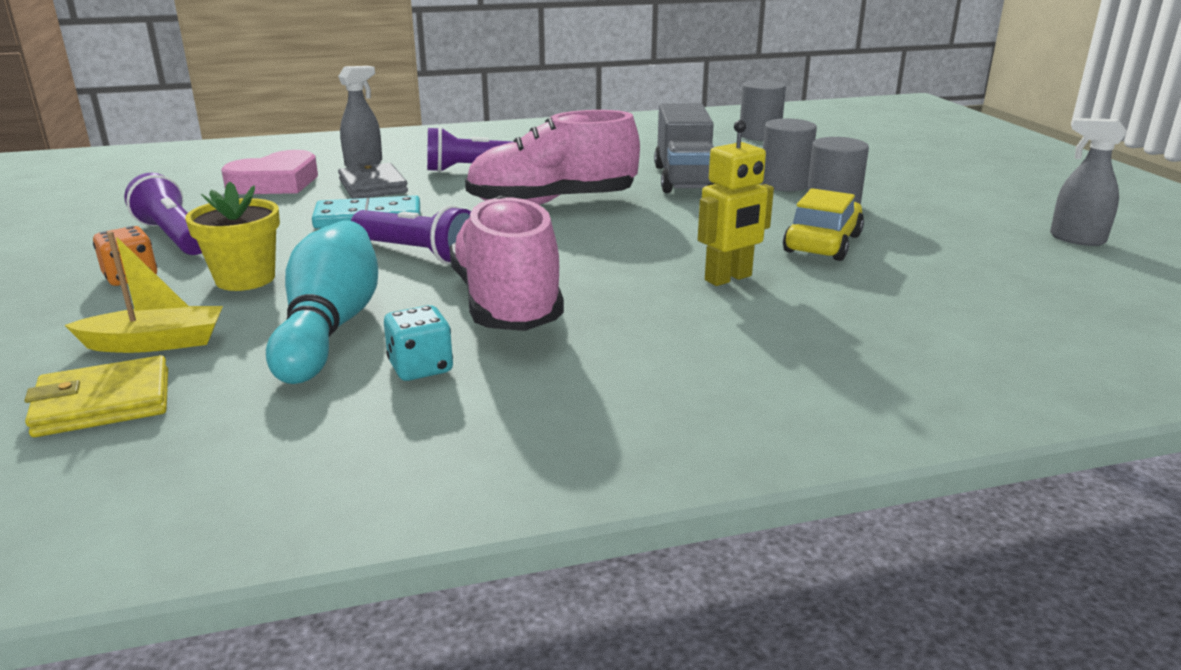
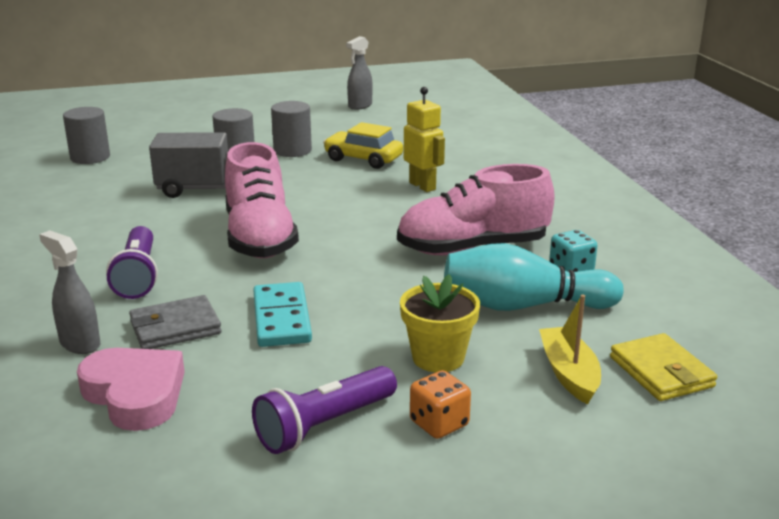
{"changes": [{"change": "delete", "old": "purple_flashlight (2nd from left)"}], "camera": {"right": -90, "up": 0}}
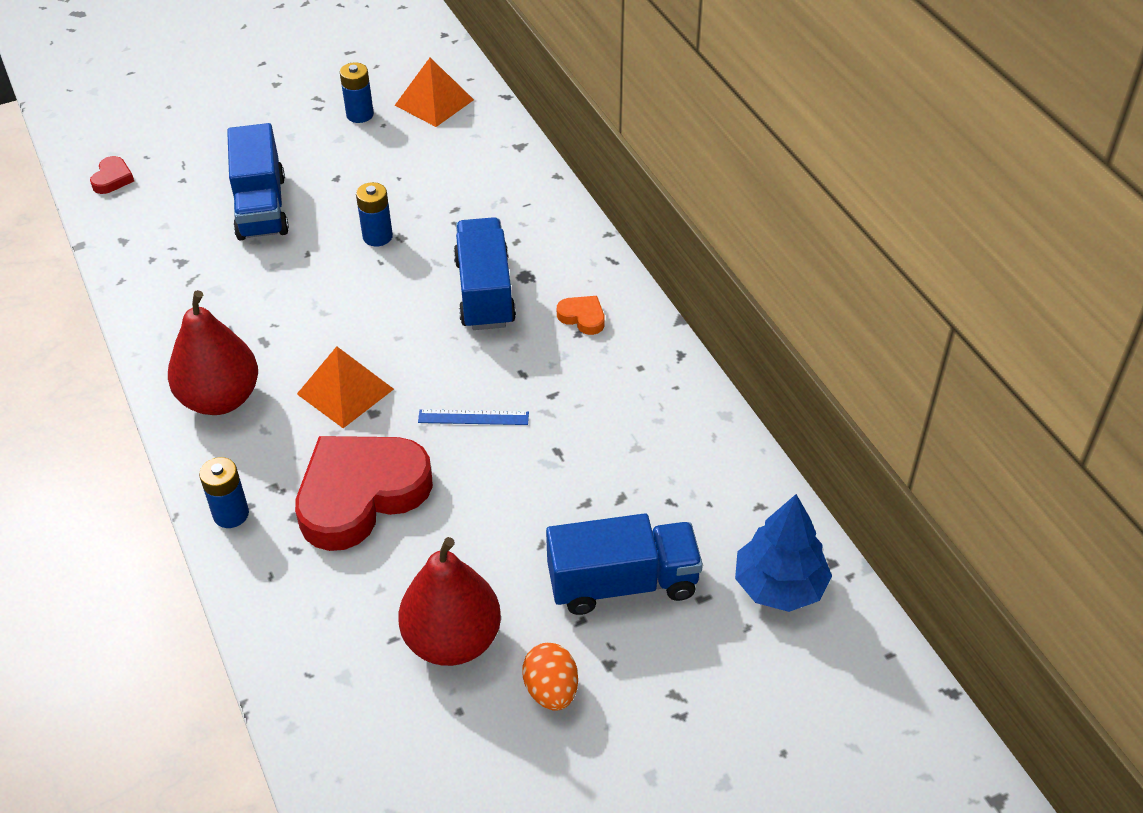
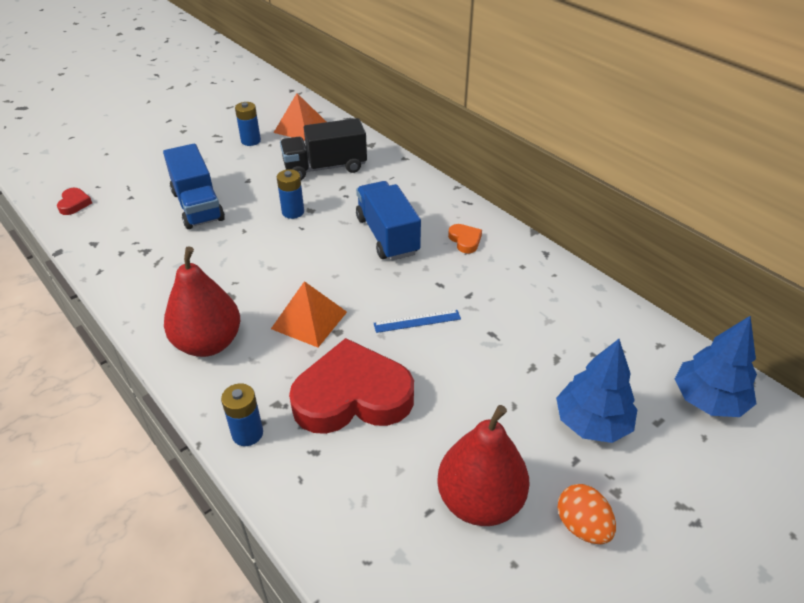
{"changes": [{"change": "insert", "new": "black_truck"}, {"change": "replace", "old": "blue_truck (3rd from left)", "new": "blue_tree (1st from left)"}, {"change": "rotate", "old": "red_heart (2nd from left)", "degrees": 45}, {"change": "rotate", "old": "orange_heart", "degrees": 45}], "camera": {"right": -15, "up": -5}}
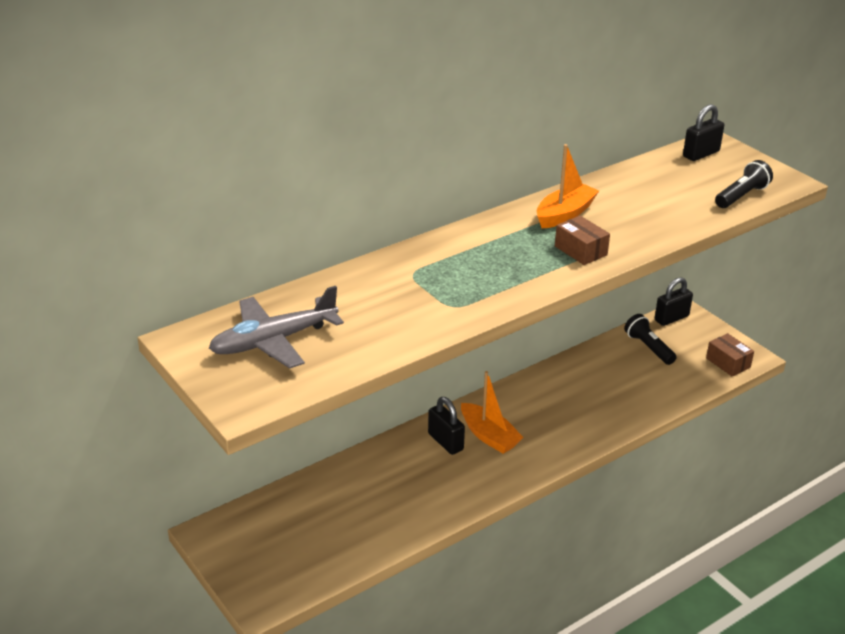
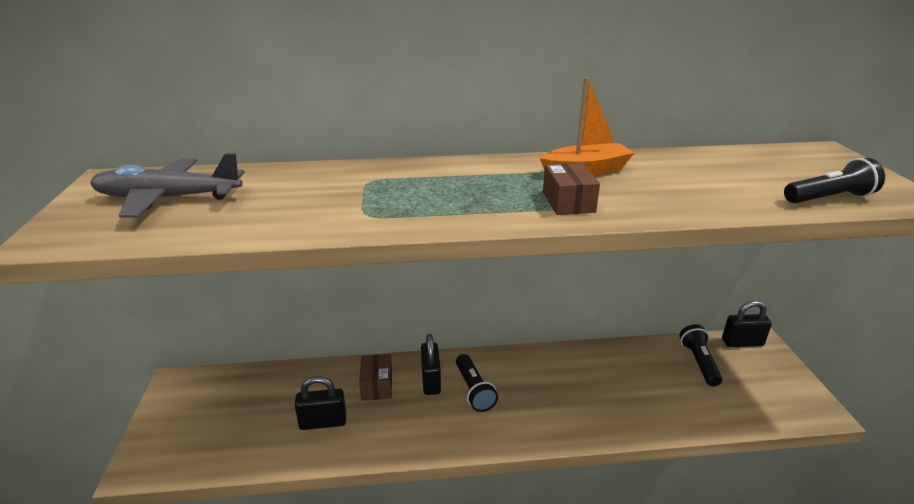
{"changes": [{"change": "move", "old": "black_padlock (3rd from left in the first image)", "new": "black_padlock (1st from left)"}, {"change": "move", "old": "brown_box (2nd from left in the first image)", "new": "brown_box (1st from left)"}, {"change": "replace", "old": "orange_boat (1st from left)", "new": "black_flashlight (1st from left)"}], "camera": {"right": 30, "up": -5}}
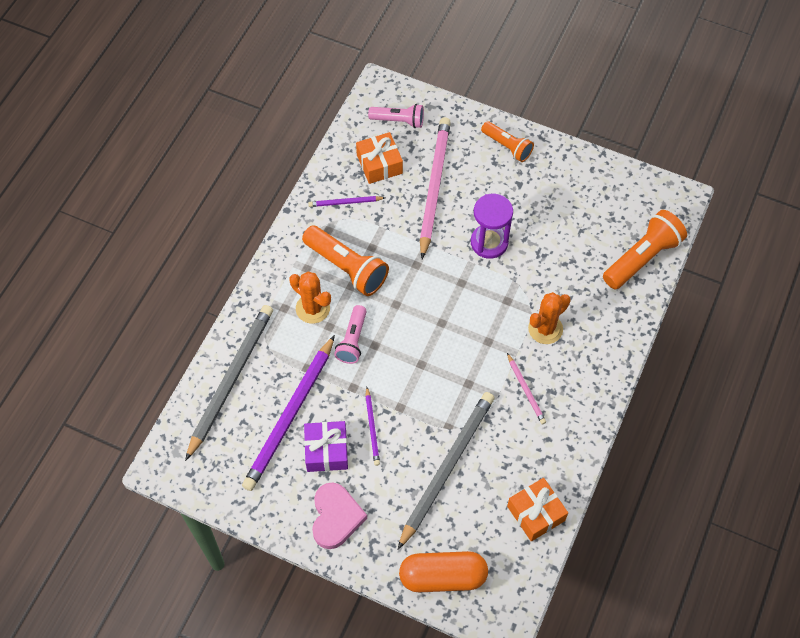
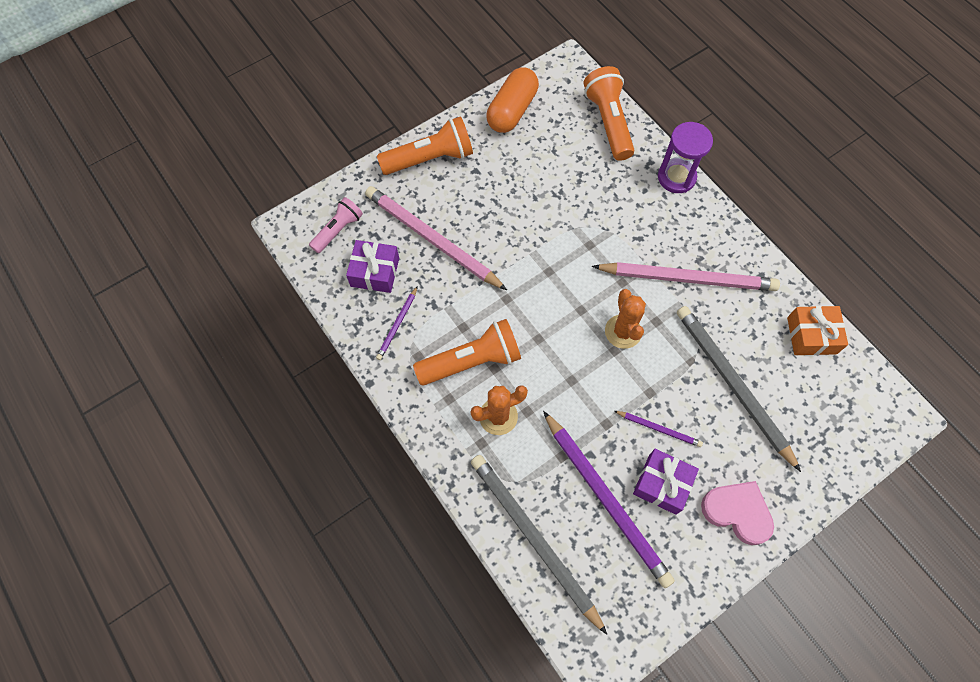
{"changes": [{"change": "delete", "old": "pink_flashlight (1st from left)"}, {"change": "move", "old": "orange_capsule"}, {"change": "move", "old": "purple_hourglass"}, {"change": "move", "old": "orange_cactus (2nd from left)"}, {"change": "recolor", "old": "orange_gift (1st from left)", "new": "purple_gift (1st from left)"}, {"change": "resize", "old": "orange_flashlight (2nd from left in the first image)", "factor": 1.6}, {"change": "resize", "old": "pink_pencil (2nd from left)", "factor": 2.17}], "camera": {"right": -60, "up": 5}}
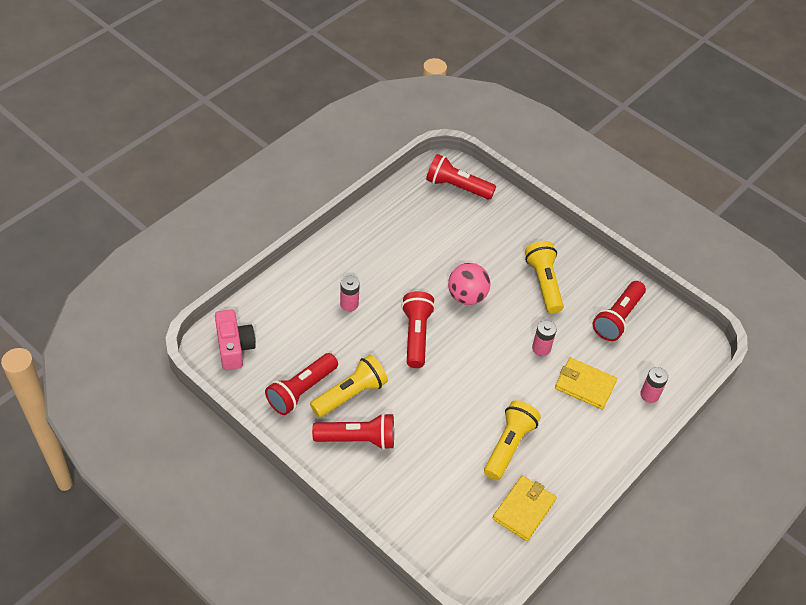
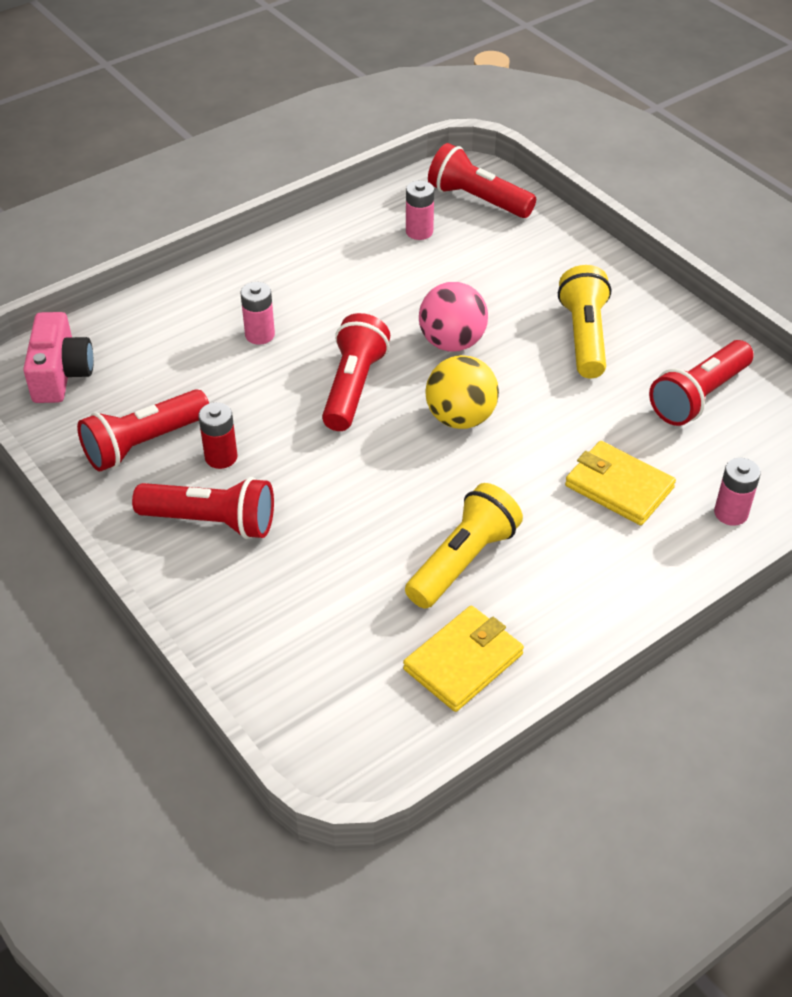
{"changes": [{"change": "insert", "new": "yellow_ball"}, {"change": "move", "old": "pink_battery (2nd from left)"}, {"change": "replace", "old": "yellow_flashlight (1st from left)", "new": "red_battery"}], "camera": {"right": 15, "up": -5}}
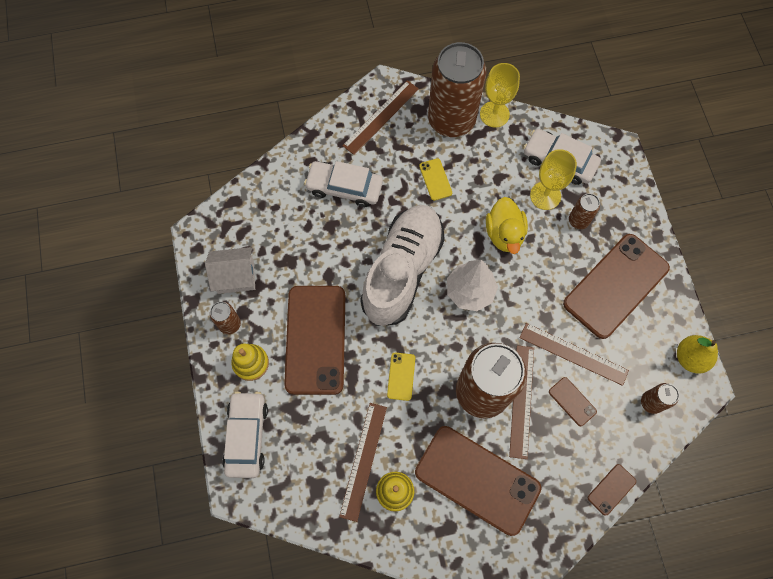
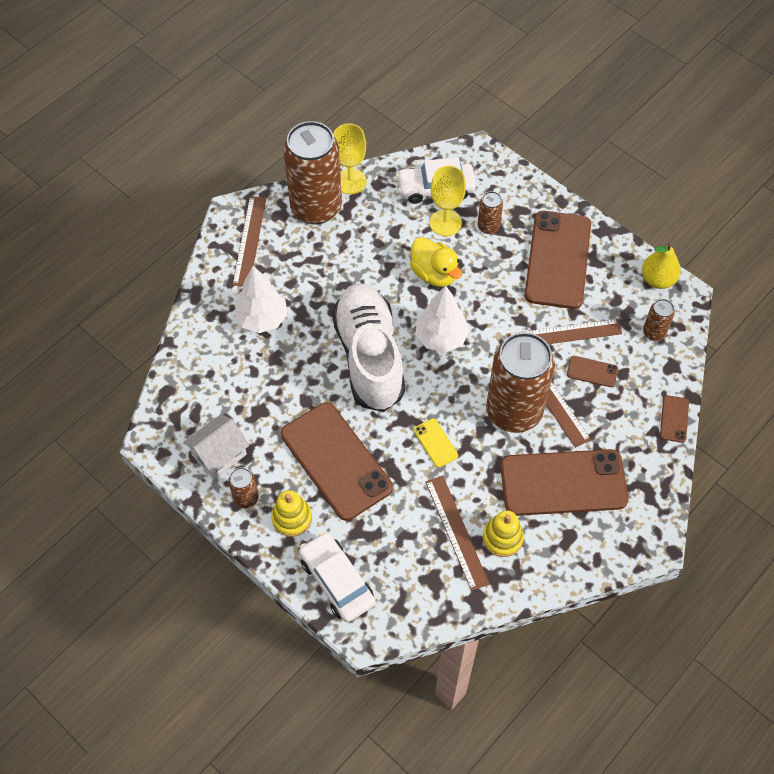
{"changes": [{"change": "delete", "old": "yellow_phone (2nd from left)"}, {"change": "replace", "old": "white_car (2nd from left)", "new": "white_tree (1st from left)"}], "camera": {"right": -35, "up": -10}}
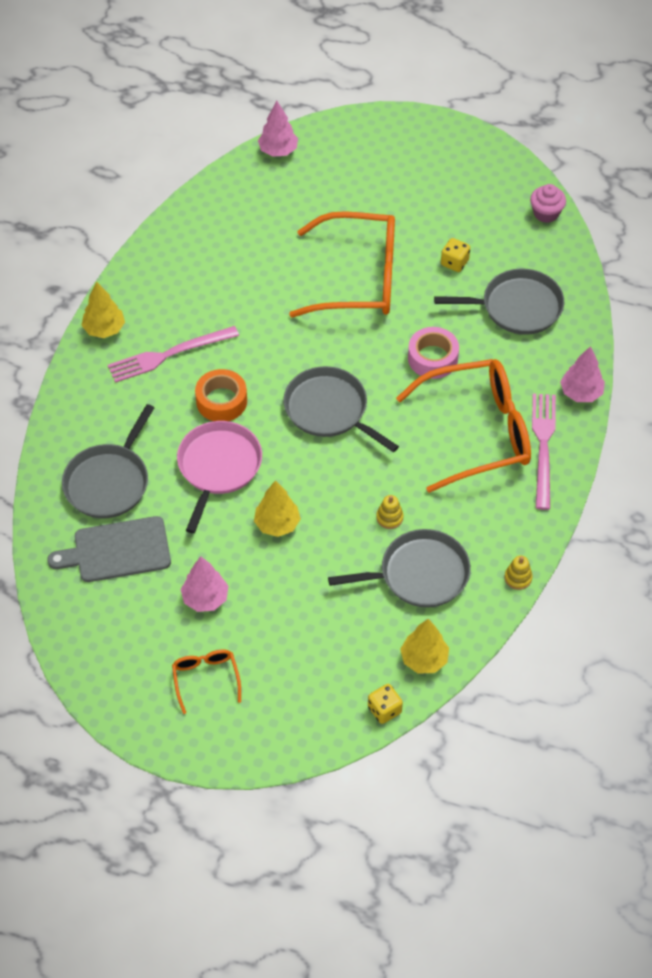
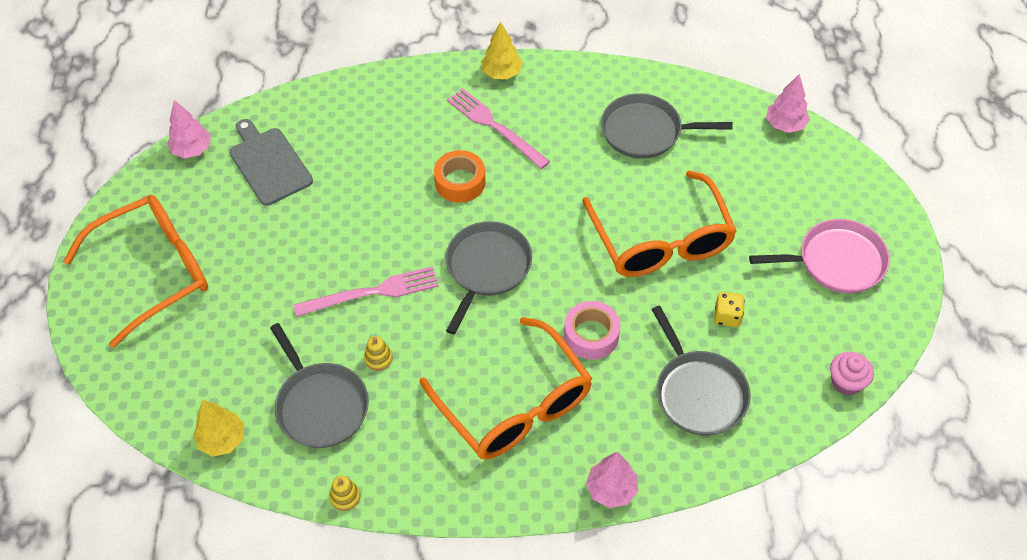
{"changes": [{"change": "delete", "old": "yellow_tree (2nd from left)"}, {"change": "delete", "old": "yellow_dice (1st from left)"}, {"change": "move", "old": "grey_pan (1st from left in the first image)", "new": "grey_pan (3rd from left)"}, {"change": "move", "old": "pink_pan"}, {"change": "move", "old": "pink_tree (1st from left)"}, {"change": "move", "old": "pink_fork (2nd from left in the first image)", "new": "pink_fork (1st from left)"}, {"change": "resize", "old": "orange_glasses (1st from left)", "factor": 2.21}], "camera": {"right": 70, "up": 0}}
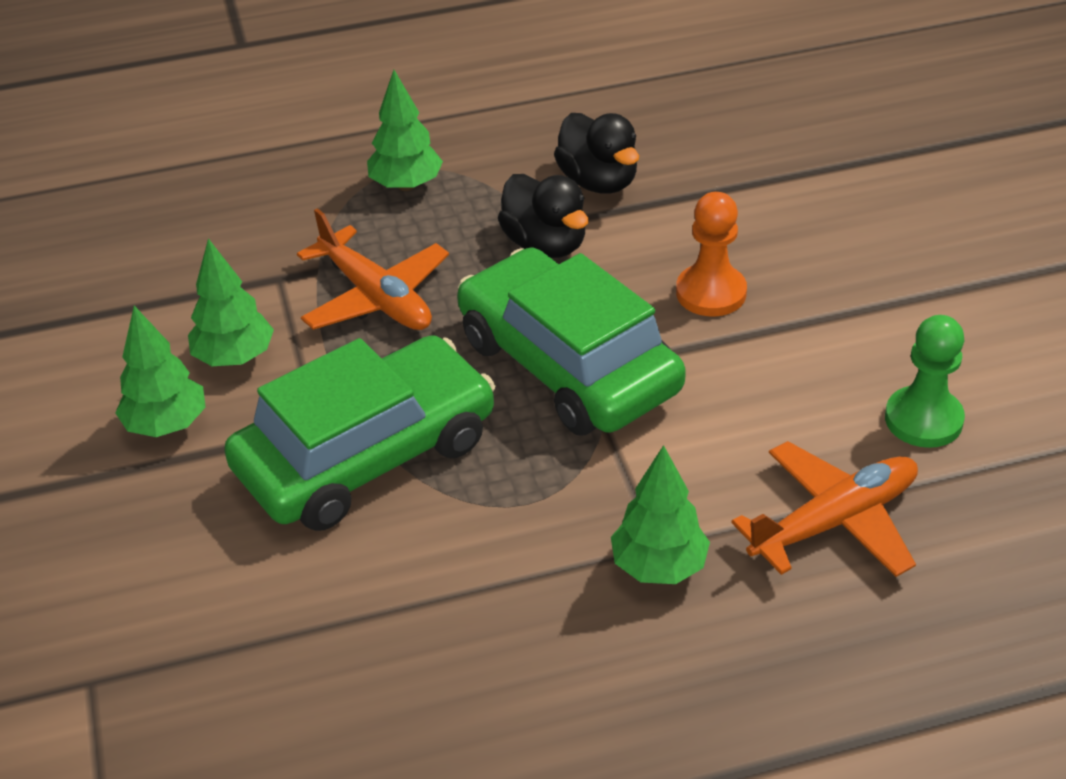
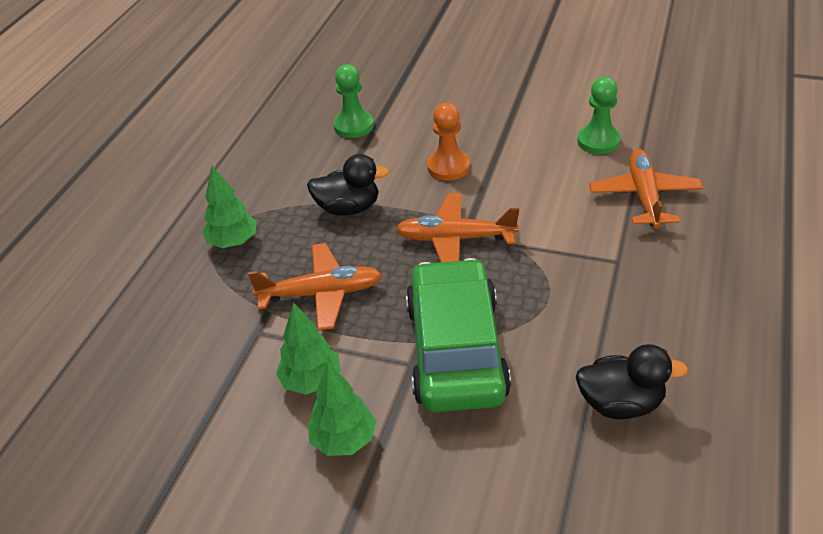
{"changes": [{"change": "delete", "old": "green_tree (4th from left)"}, {"change": "insert", "new": "green_pawn (1st from left)"}, {"change": "move", "old": "black_duck (2nd from left)"}, {"change": "replace", "old": "green_car (2nd from left)", "new": "orange_plane (2nd from left)"}], "camera": {"right": -55, "up": 0}}
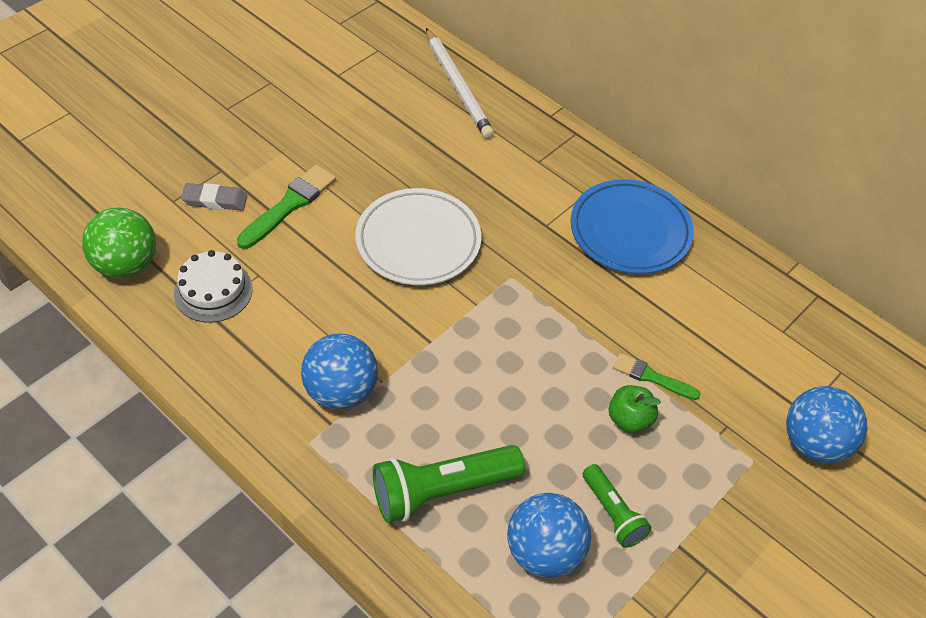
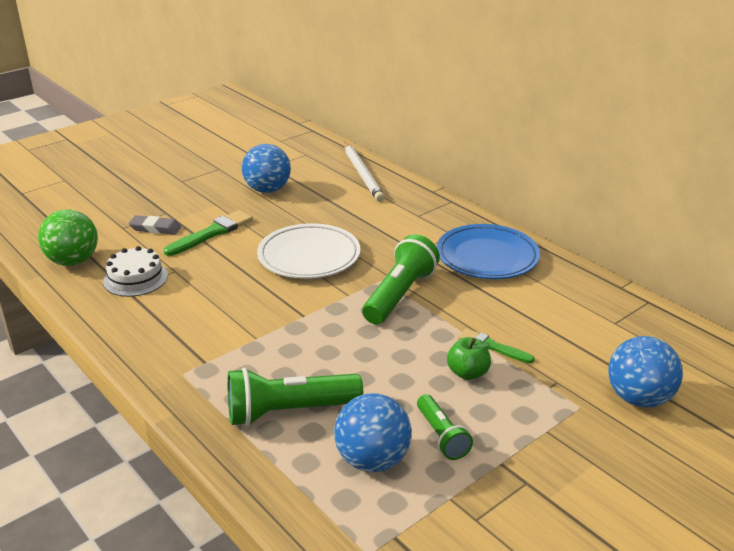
{"changes": [{"change": "insert", "new": "green_flashlight (2nd from left)"}, {"change": "move", "old": "blue_ball (1st from left)"}], "camera": {"right": 10, "up": -20}}
